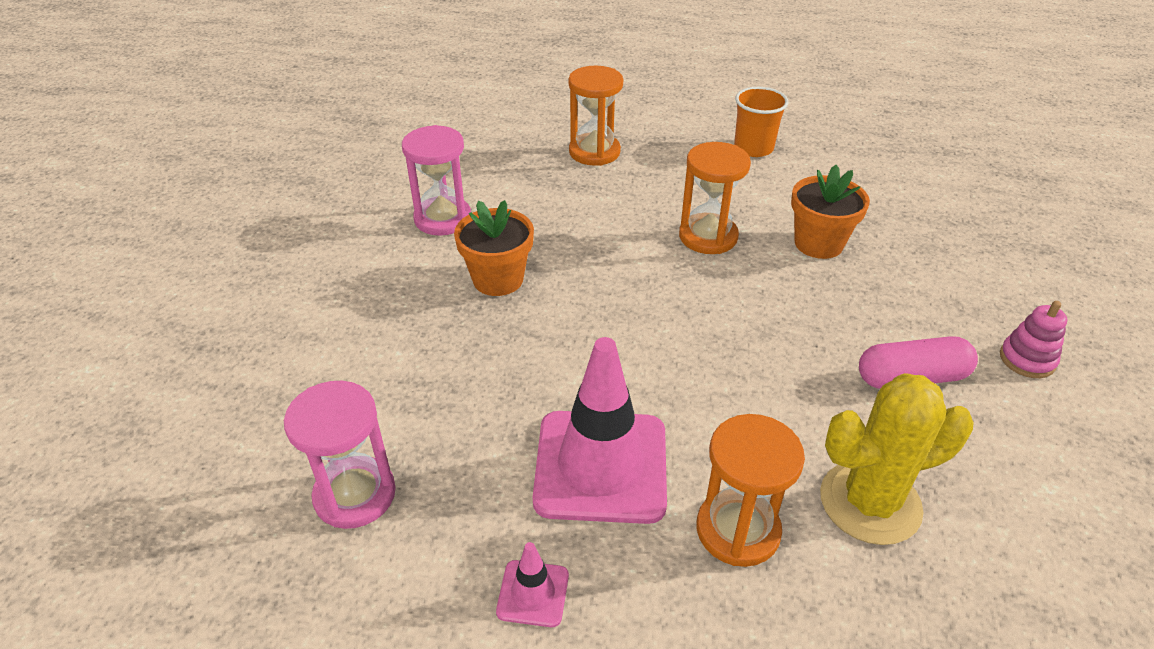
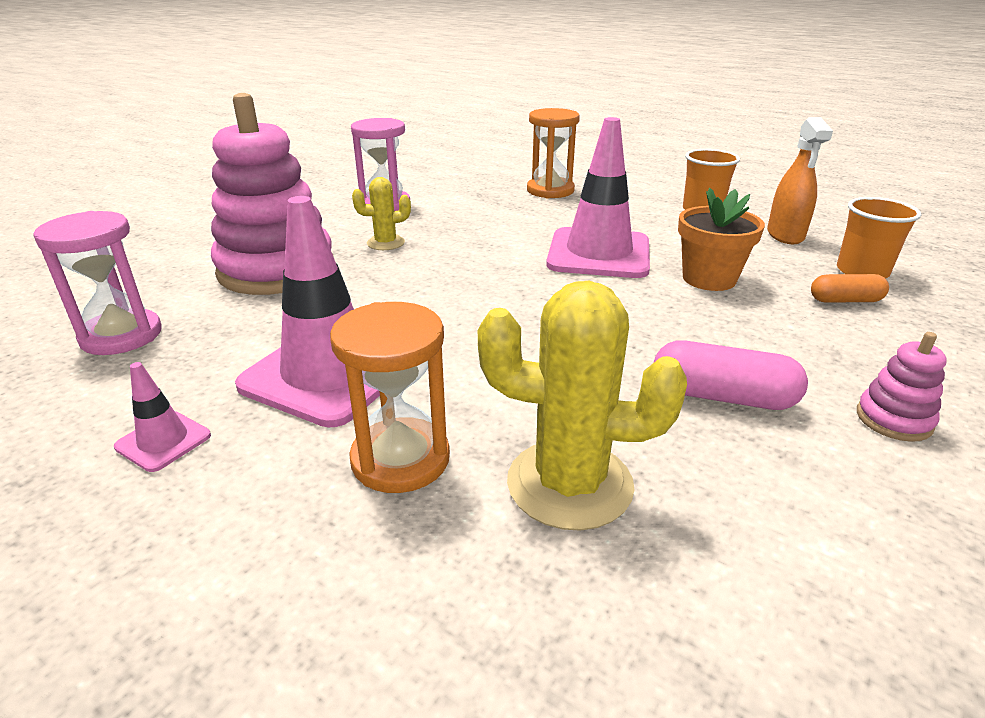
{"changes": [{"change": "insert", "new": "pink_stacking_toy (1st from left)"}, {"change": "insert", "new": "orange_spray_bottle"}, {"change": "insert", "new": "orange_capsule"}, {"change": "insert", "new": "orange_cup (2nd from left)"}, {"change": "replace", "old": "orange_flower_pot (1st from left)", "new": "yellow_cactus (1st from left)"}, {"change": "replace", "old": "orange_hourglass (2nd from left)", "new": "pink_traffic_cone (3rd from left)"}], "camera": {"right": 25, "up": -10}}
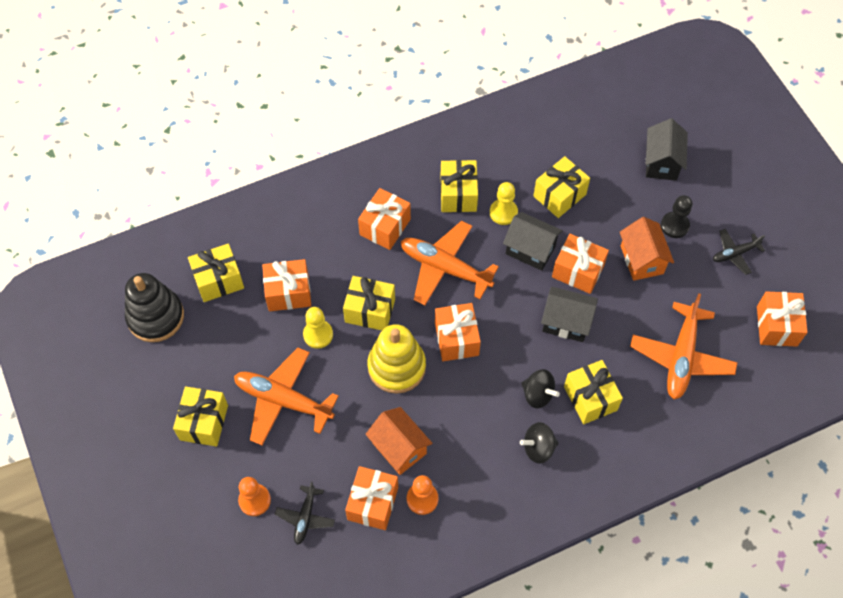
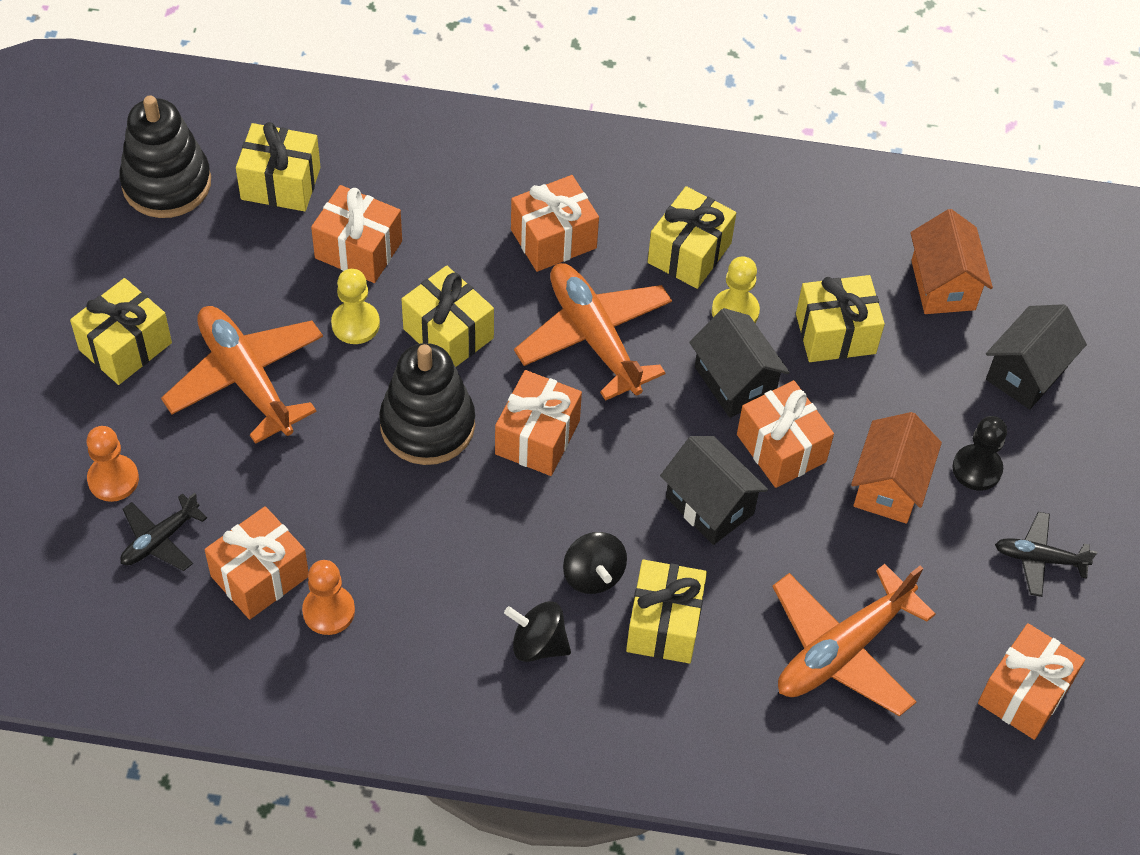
{"changes": [{"change": "move", "old": "orange_house (1st from left in the first image)", "new": "orange_house (2nd from left)"}, {"change": "recolor", "old": "yellow_stacking_toy", "new": "black_stacking_toy (2nd from left)"}], "camera": {"right": 30, "up": -5}}
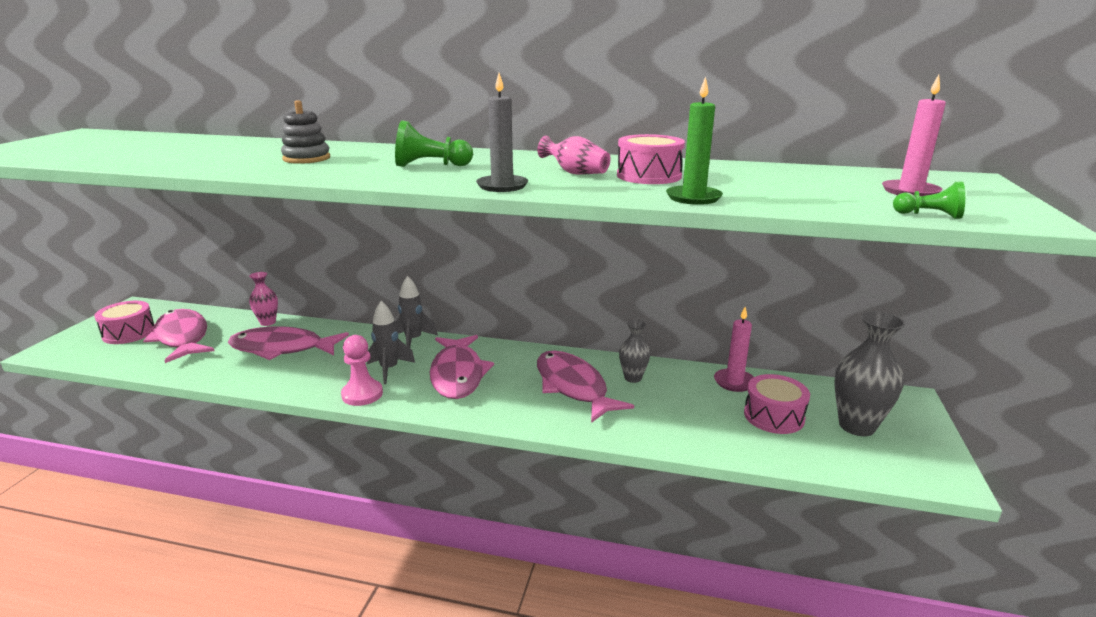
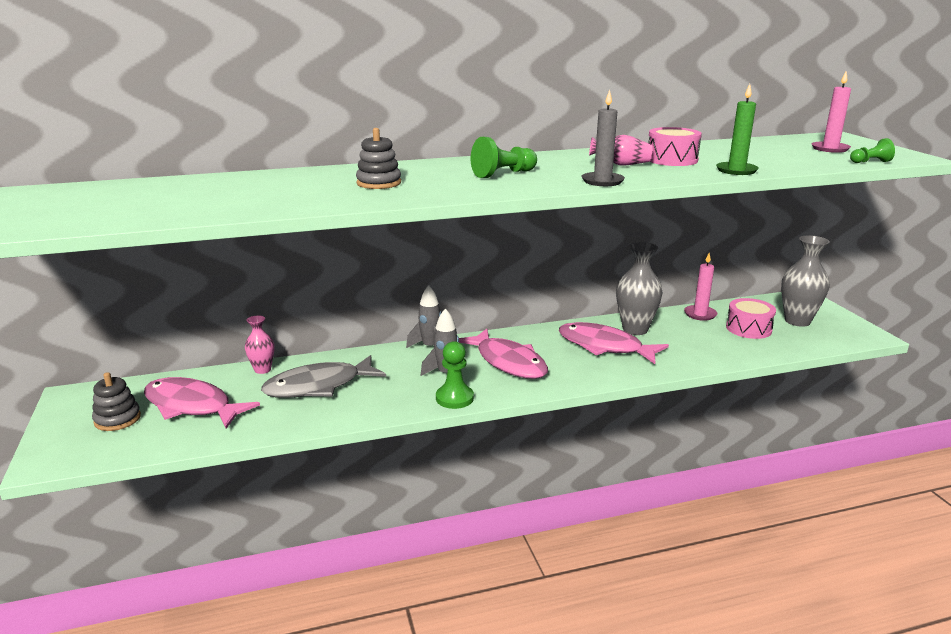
{"changes": [{"change": "replace", "old": "pink_drum (1st from left)", "new": "grey_stacking_toy (1st from left)"}, {"change": "recolor", "old": "pink_fish (2nd from left)", "new": "grey_fish"}, {"change": "recolor", "old": "pink_pawn", "new": "green_pawn (1st from left)"}, {"change": "resize", "old": "grey_vase (1st from left)", "factor": 1.74}], "camera": {"right": -30, "up": 0}}
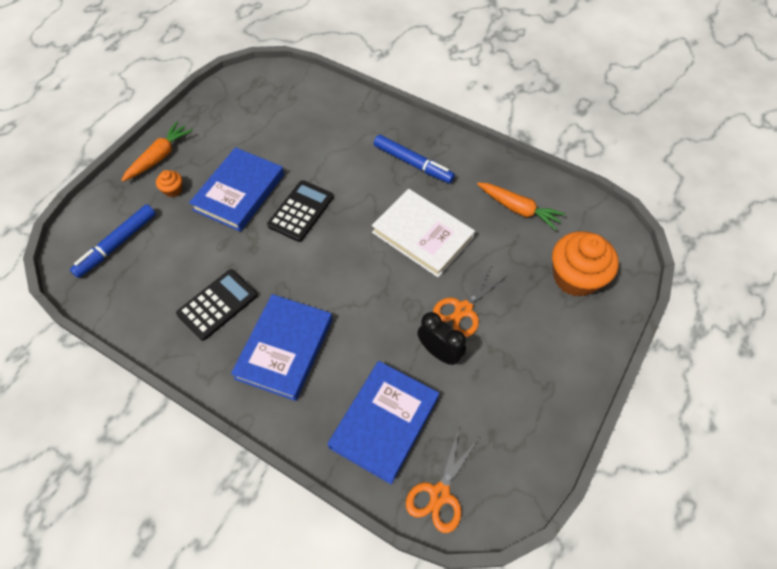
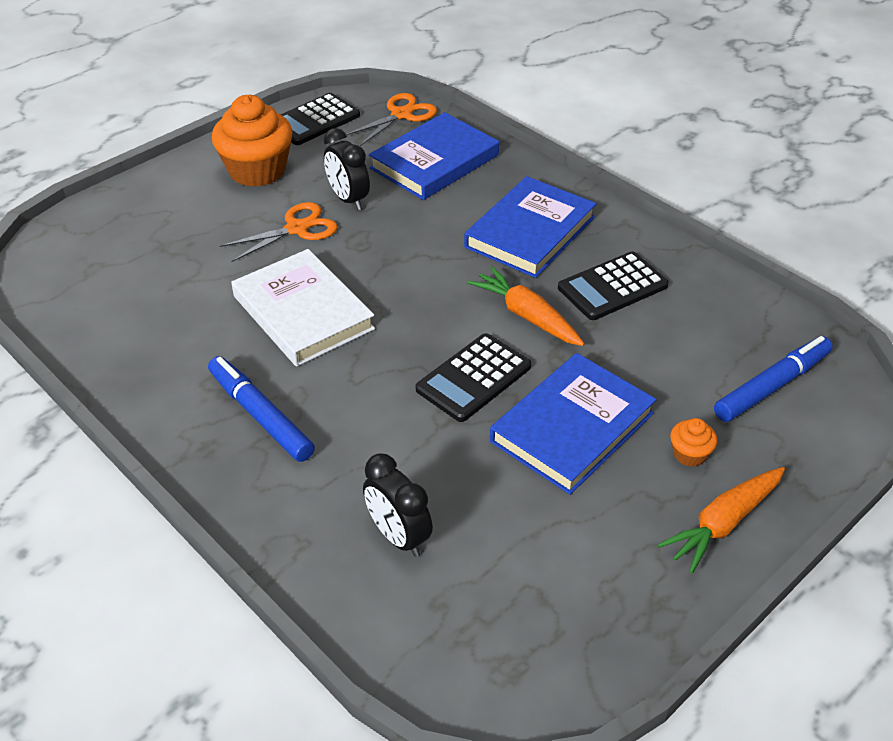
{"changes": [{"change": "insert", "new": "black_calculator (1st from left)"}, {"change": "insert", "new": "black_clock (2nd from left)"}, {"change": "move", "old": "orange_carrot (2nd from left in the first image)", "new": "orange_carrot (1st from left)"}, {"change": "move", "old": "orange_cupcake (2nd from left in the first image)", "new": "orange_cupcake (1st from left)"}], "camera": {"right": -165, "up": -15}}
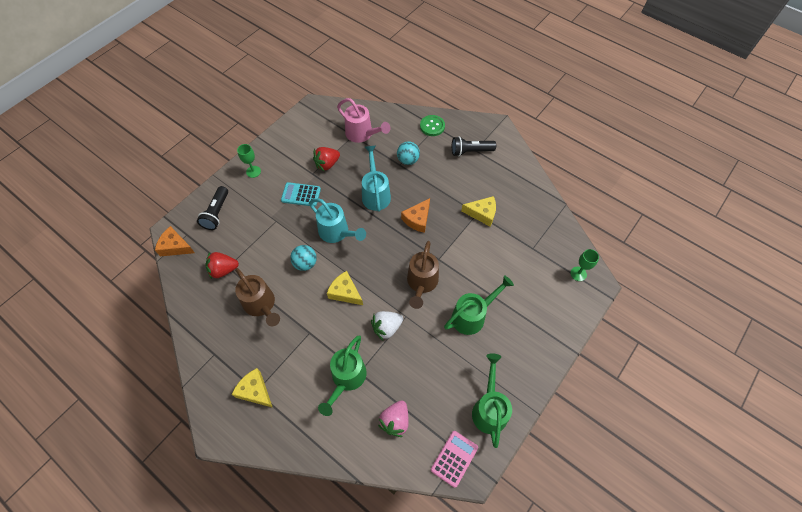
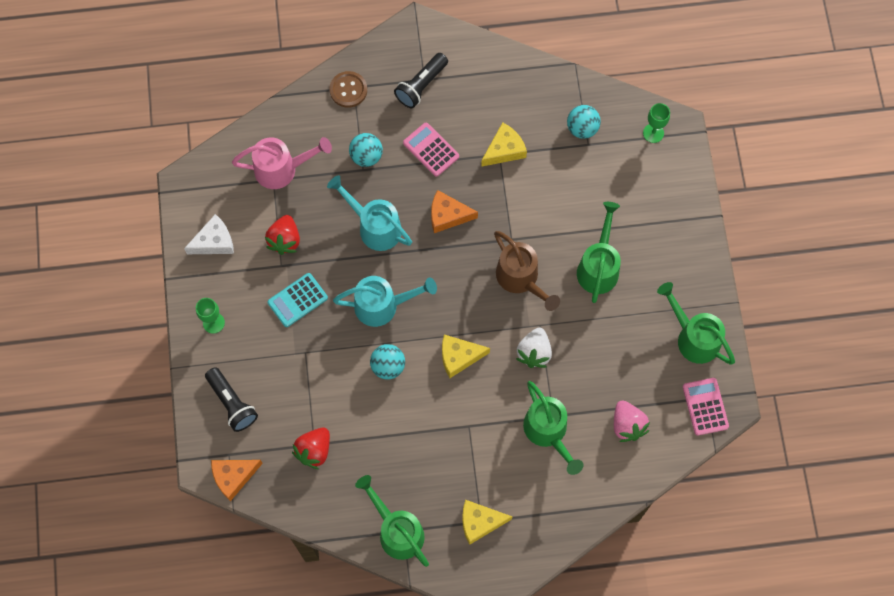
{"changes": [{"change": "delete", "old": "brown_watering_can (1st from left)"}, {"change": "insert", "new": "white_cheese"}, {"change": "insert", "new": "green_watering_can (1st from left)"}, {"change": "insert", "new": "pink_calculator (1st from left)"}, {"change": "insert", "new": "turquoise_ball (3rd from left)"}, {"change": "recolor", "old": "green_button", "new": "brown_button"}, {"change": "rotate", "old": "orange_cheese (2nd from left)", "degrees": 105}], "camera": {"right": -45, "up": 10}}
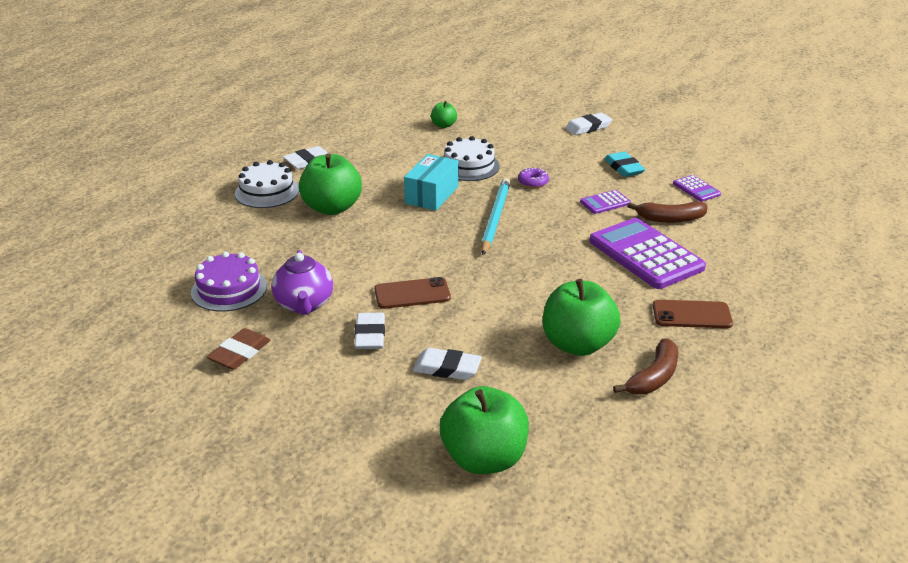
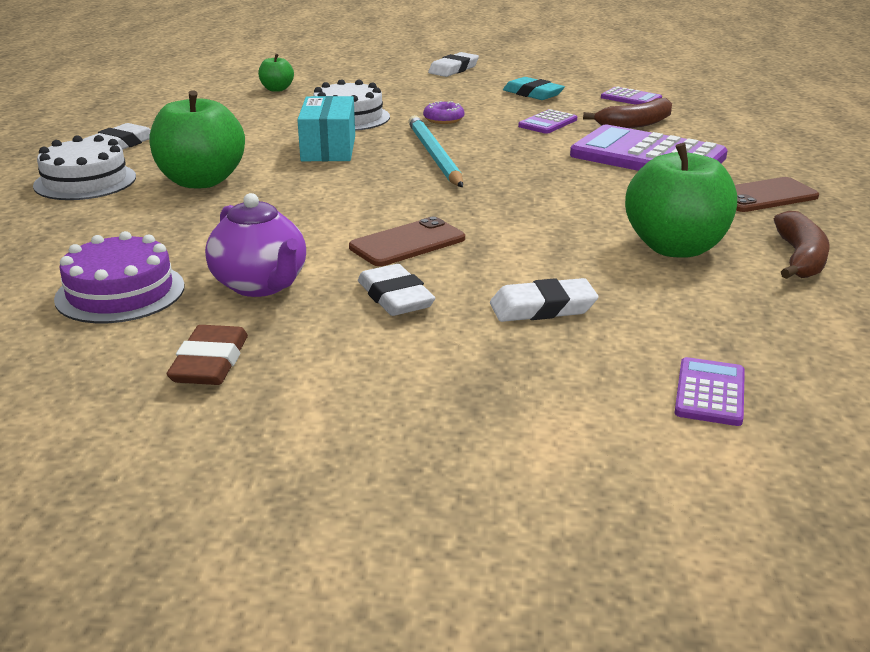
{"changes": [{"change": "replace", "old": "green_apple (3rd from left)", "new": "purple_calculator (4th from left)"}], "camera": {"right": -25, "up": -5}}
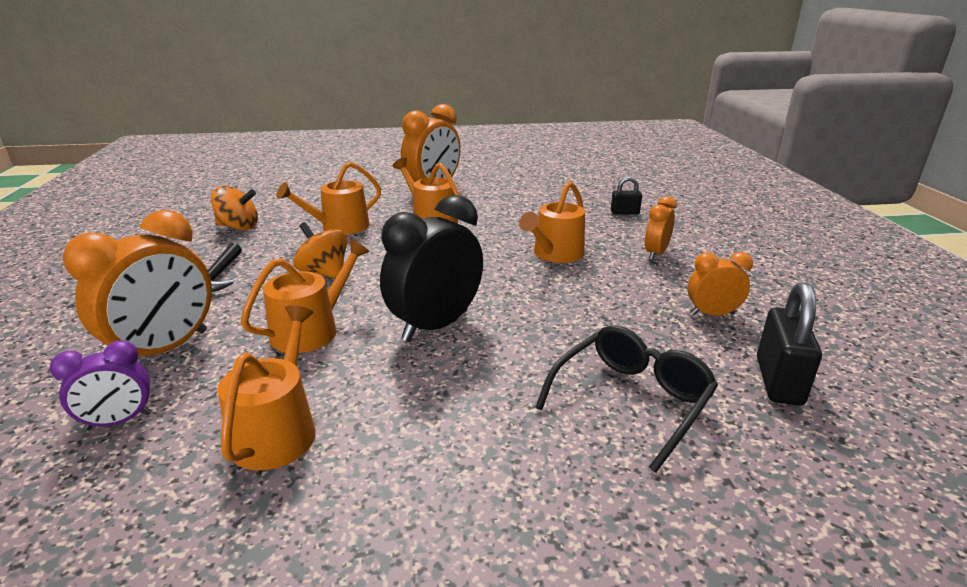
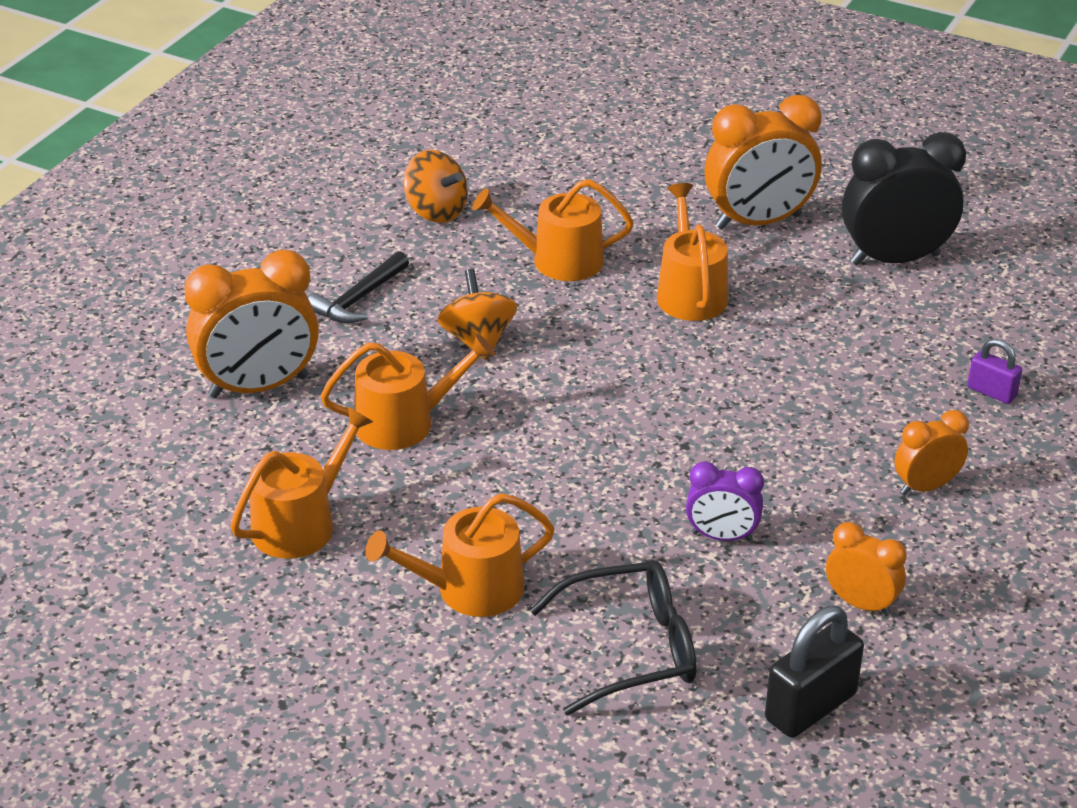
{"changes": [{"change": "move", "old": "purple_clock"}, {"change": "move", "old": "black_clock"}, {"change": "move", "old": "orange_watering_can (5th from left in the first image)", "new": "orange_watering_can (3rd from left)"}, {"change": "recolor", "old": "black_padlock (1st from left)", "new": "purple_padlock"}], "camera": {"right": 35, "up": 10}}
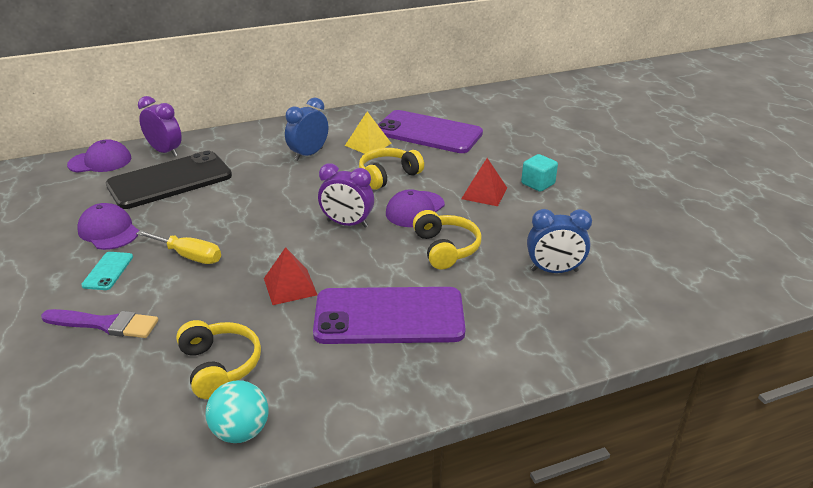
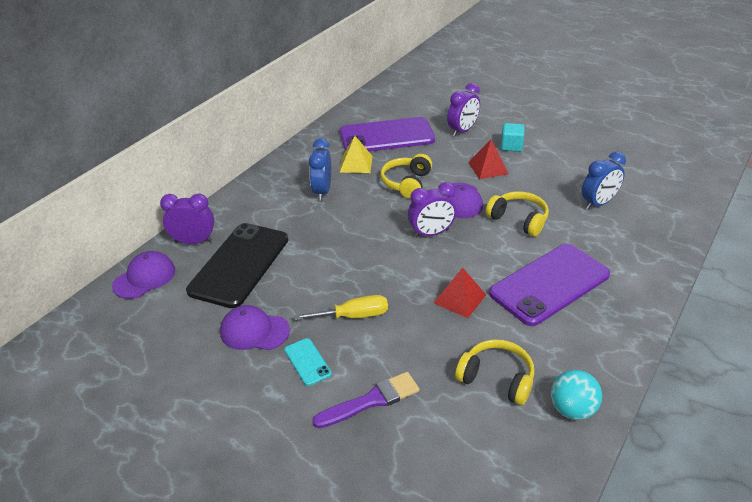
{"changes": [{"change": "insert", "new": "purple_clock (3rd from left)"}], "camera": {"right": -35, "up": 5}}
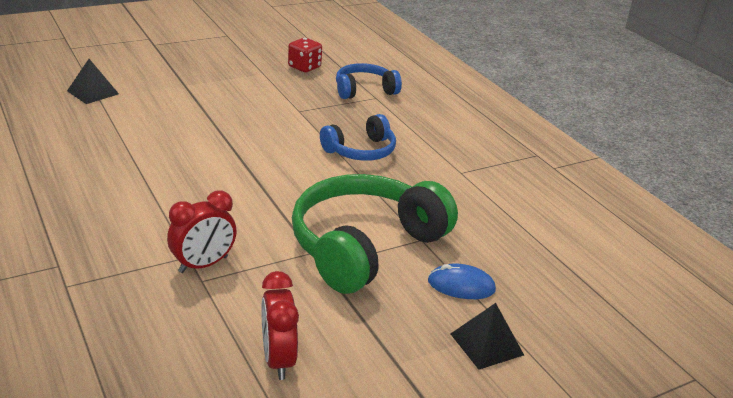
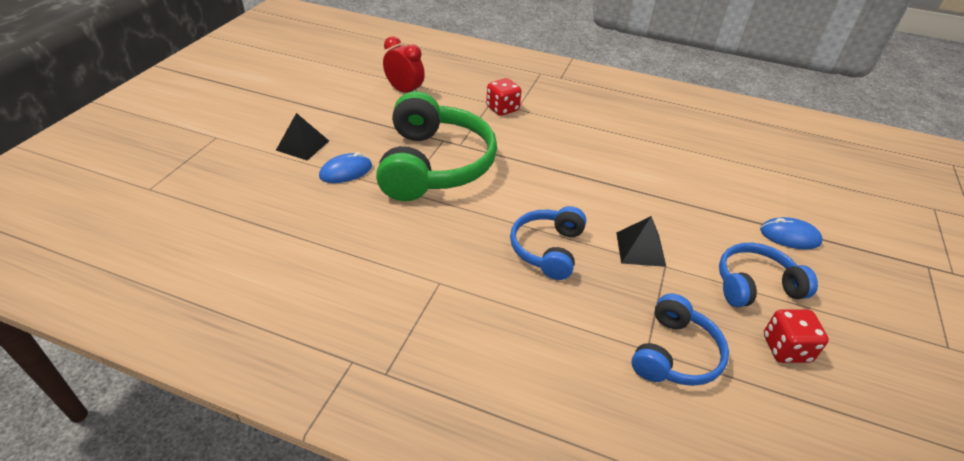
{"changes": [{"change": "insert", "new": "blue_headphones (3rd from left)"}, {"change": "insert", "new": "blue_mouse (2nd from left)"}, {"change": "move", "old": "black_pyramid (1st from left in the first image)", "new": "black_pyramid (2nd from left)"}, {"change": "replace", "old": "red_clock (1st from left)", "new": "red_dice (1st from left)"}], "camera": {"right": 140, "up": 10}}
